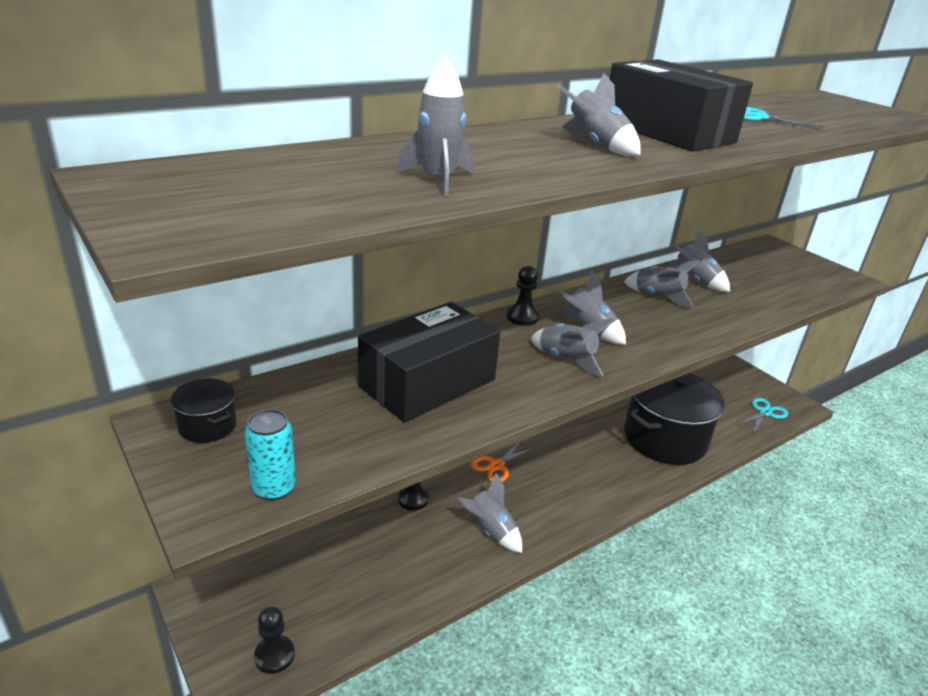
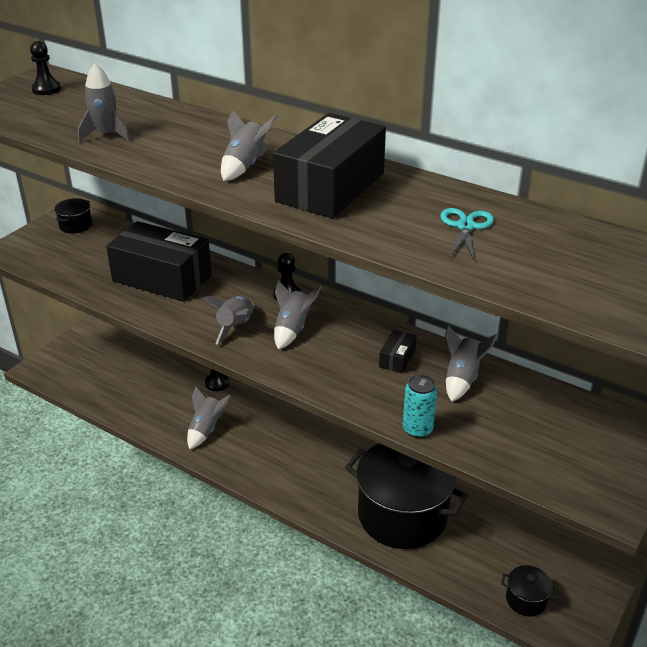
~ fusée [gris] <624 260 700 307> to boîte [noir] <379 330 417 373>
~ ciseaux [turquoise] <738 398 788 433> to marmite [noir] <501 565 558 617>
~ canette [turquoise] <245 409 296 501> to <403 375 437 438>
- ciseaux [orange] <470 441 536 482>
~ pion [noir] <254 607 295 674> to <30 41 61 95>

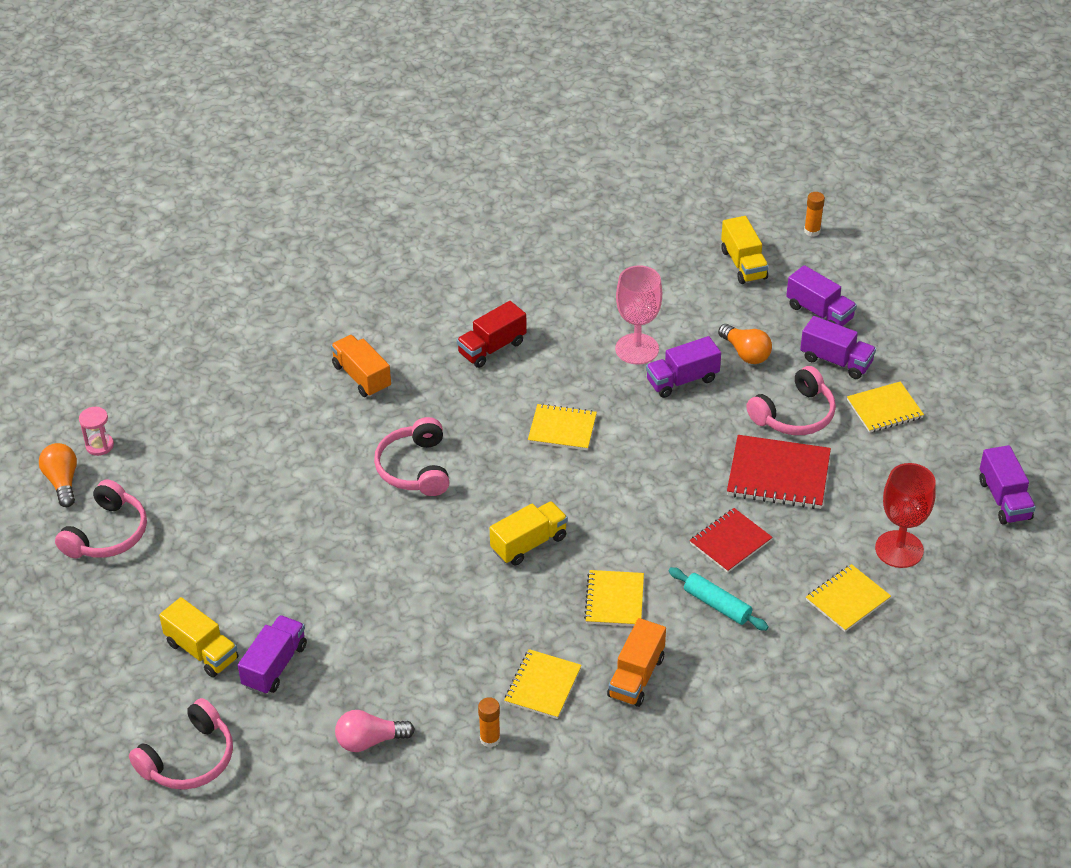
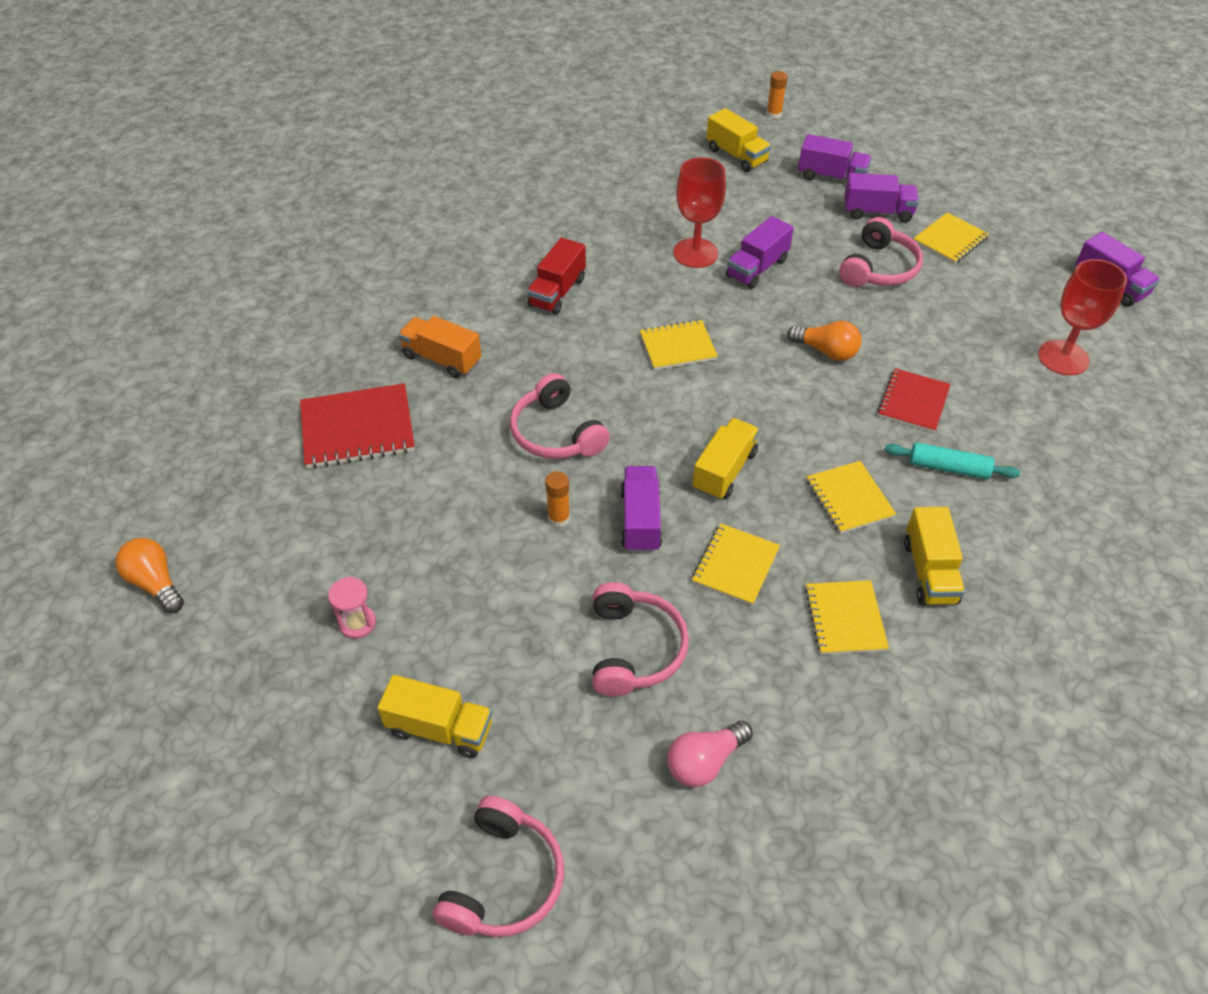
~ verre à pied [rose] <615 265 662 365> to verre à pied [rouge] <673 157 726 268>
~ ampoule [orange] <718 324 772 364> to <787 321 862 361>
~ sablier [rose] <79 407 114 456> to <328 577 376 639>
~ carnet [rouge] <727 435 831 509> to <300 383 415 469>
~ casque audio [rose] <55 479 147 559> to <592 582 689 697>
~ carnet [jaune] <806 564 891 632> to <692 524 780 606>
~ camion [violet] <238 615 307 695> to <621 466 662 552>
~ camion [orange] <607 618 666 707> to camion [jaune] <904 507 965 605>
~ bâton de colle [orange] <478 697 500 748> to <545 471 570 527>

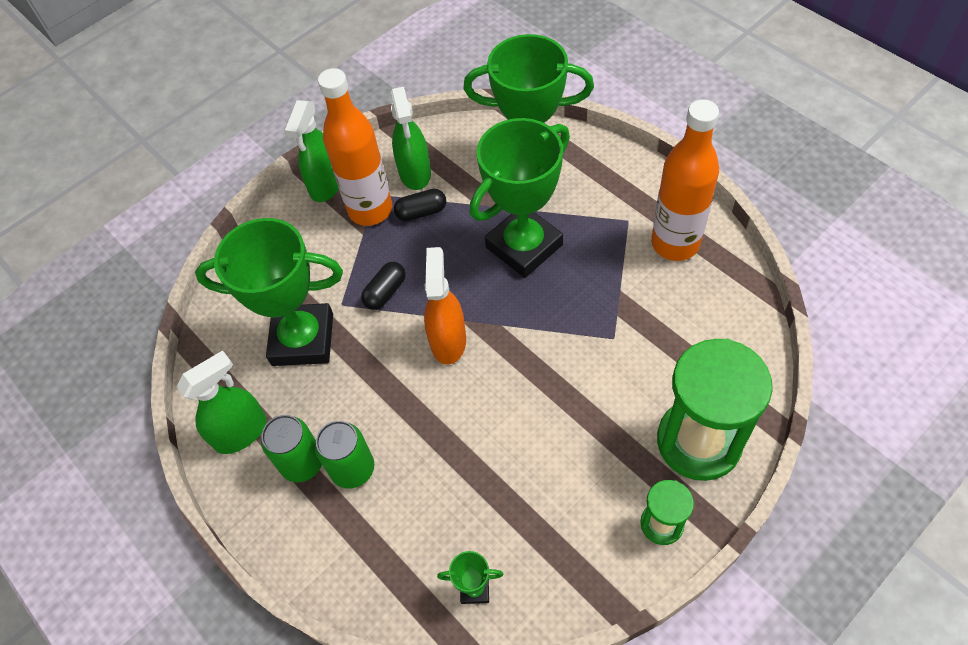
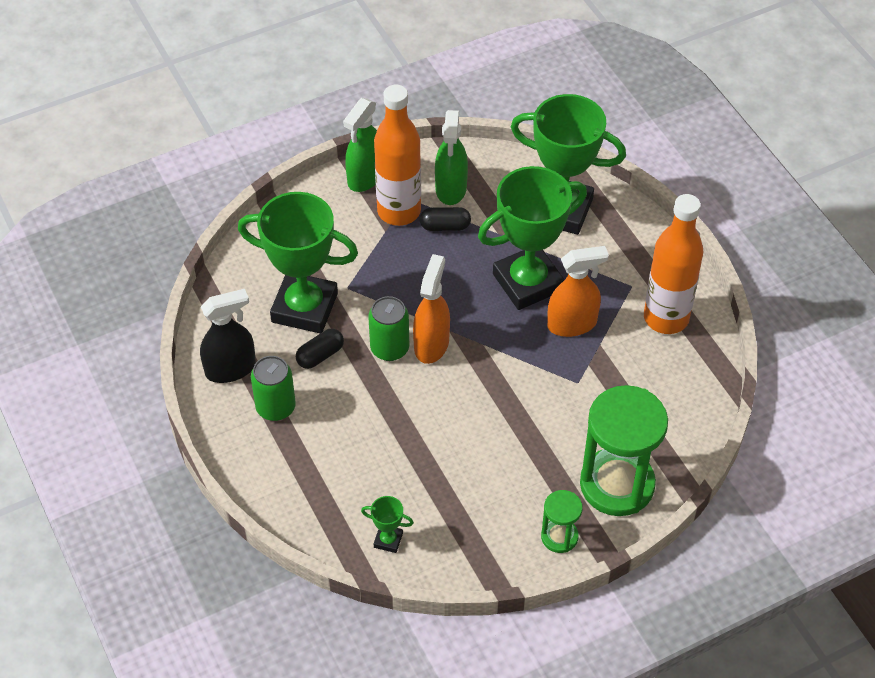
~ gélule [noir] <361 262 406 310> to <296 329 344 369>
~ vaporisateur [vert] <177 350 267 454> to vaporisateur [noir] <200 289 256 383>
~ canette [vert] <315 421 374 489> to <368 296 409 361>
+ vaporisateur [orange] <547 246 609 337>

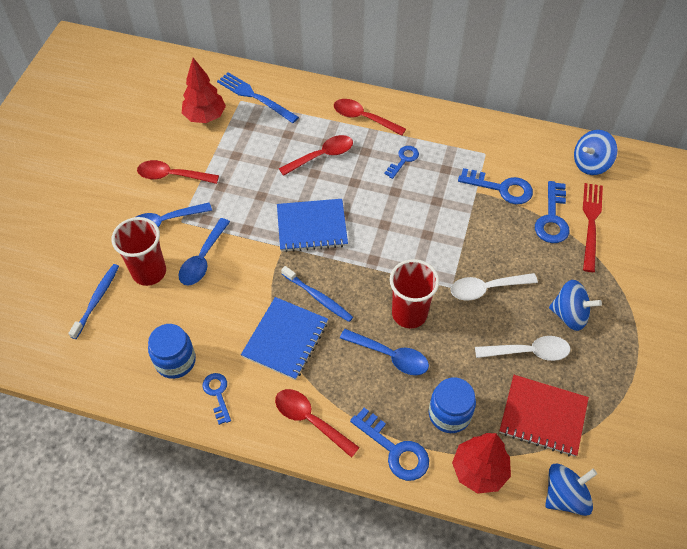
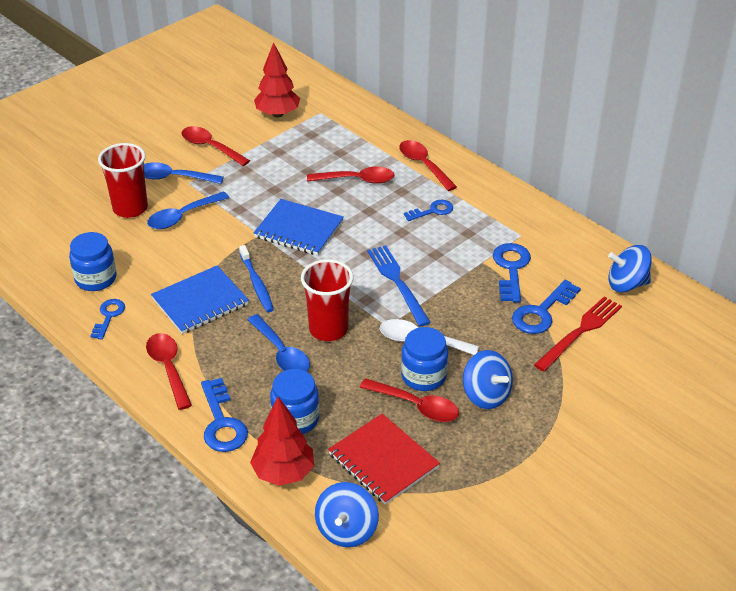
~ fourchette [bleu] <217 72 299 123> to <367 245 431 327>
~ clé [bleu] <458 168 533 205> = <493 243 531 302> 135 degrees counterclockwise
- brosse à dents [bleu] <68 264 119 339>
~ cuillère [blanc] <475 336 570 361> to cuillère [rouge] <360 378 459 422>
~ toupie [bleu] <545 464 597 516> = <315 482 379 547> 105 degrees clockwise
+ bocal [bleu] <401 327 448 391>

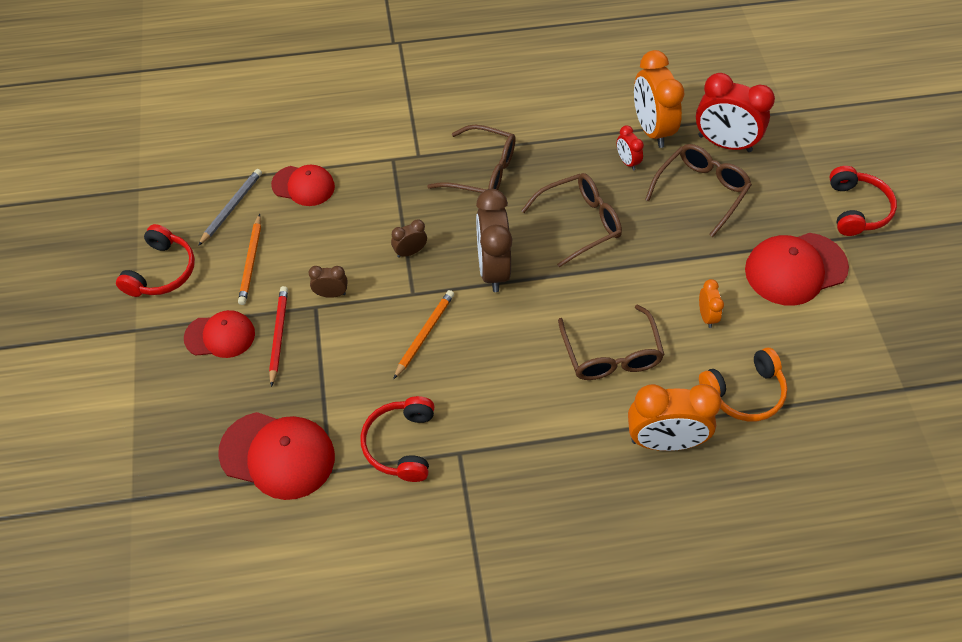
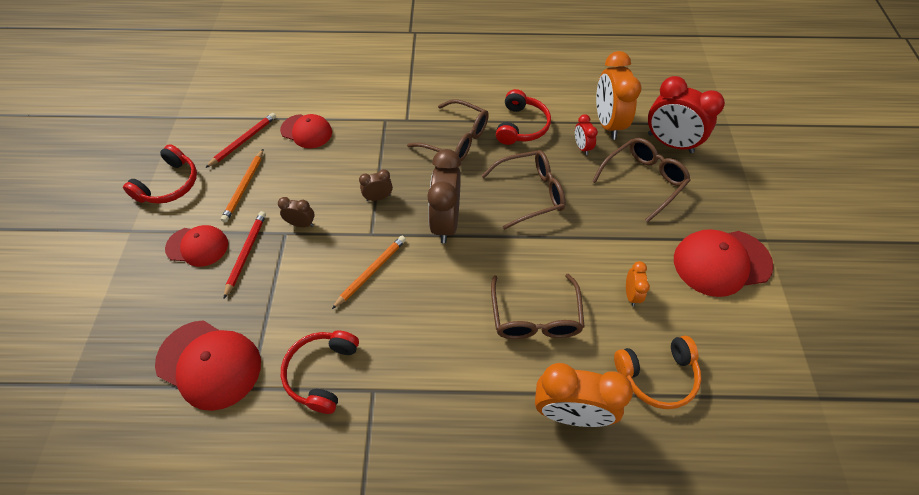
~ casque audio [rouge] <829 166 897 236> to <496 89 551 145>
~ crayon [gris] <198 169 262 246> to crayon [rouge] <205 113 276 168>

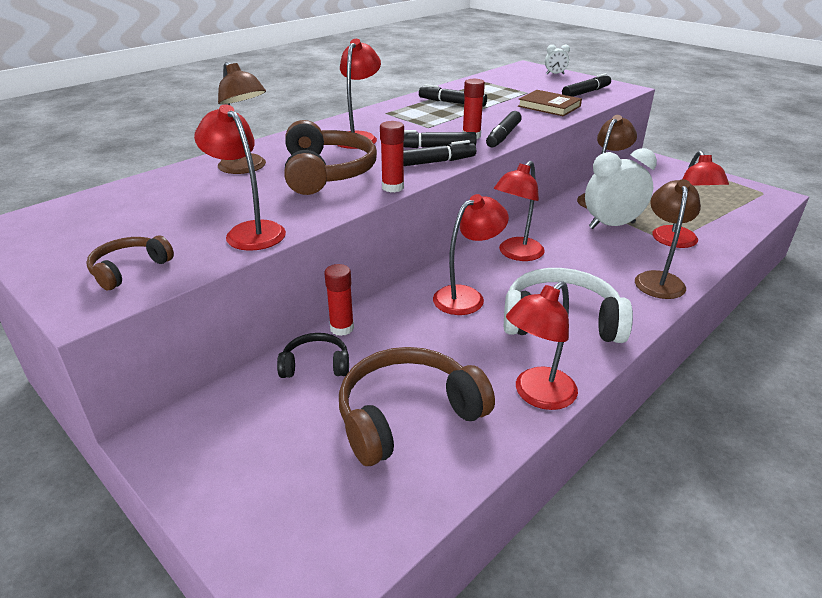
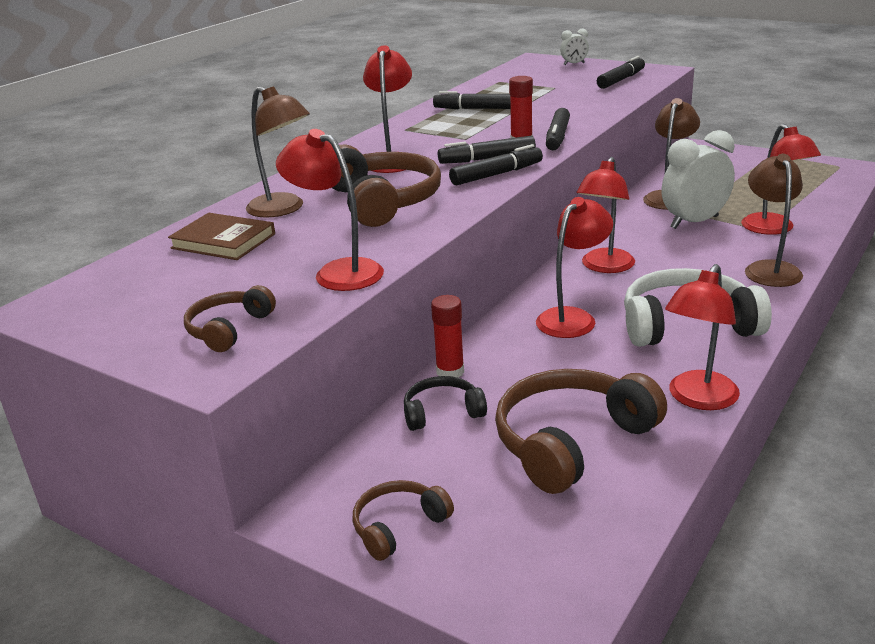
~ livre [marron] <518 90 582 116> to <168 213 275 260>
- bâton de colle [rouge] <380 121 404 192>
+ casque audio [marron] <352 480 454 561>

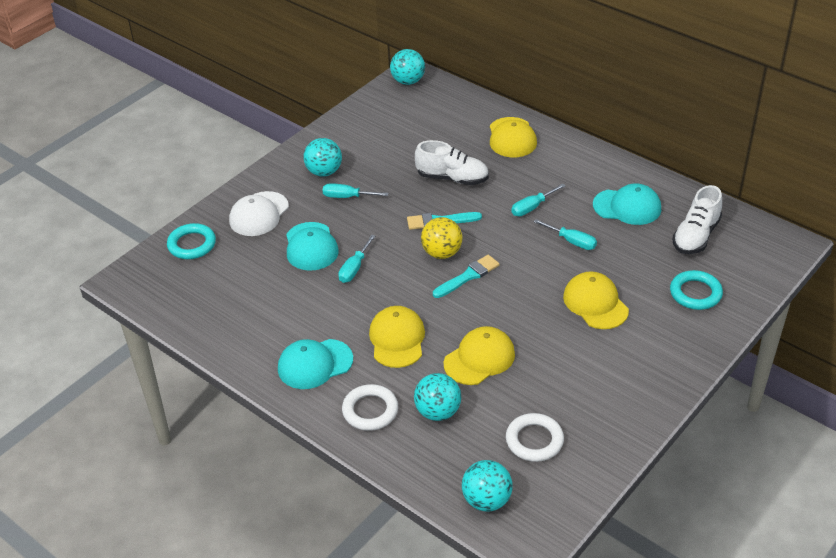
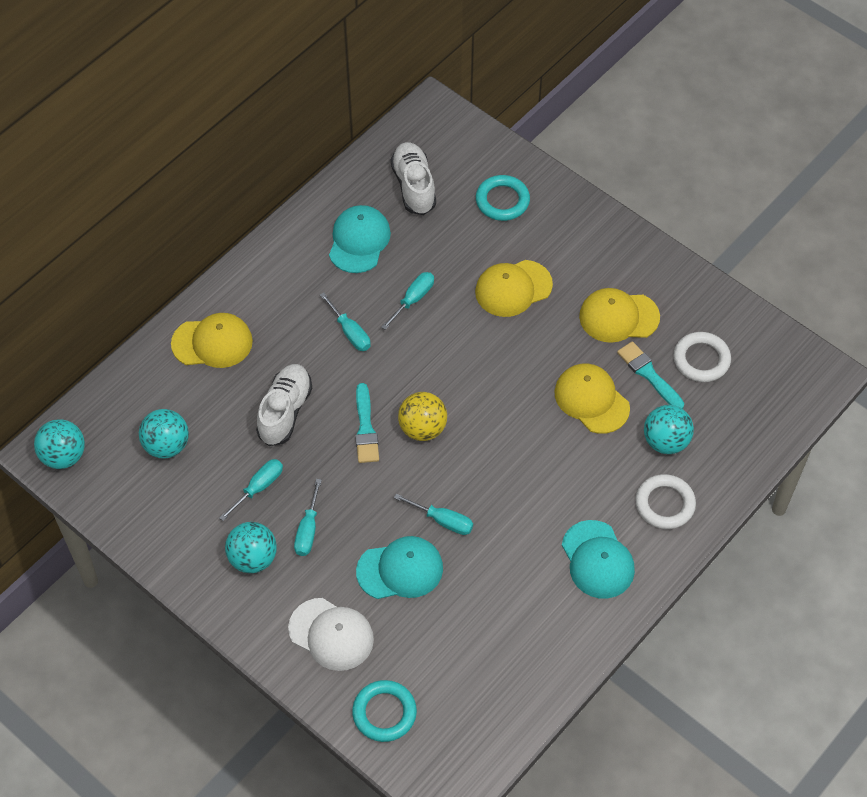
~ chaussure [blanc] <672 185 722 254> = <390 142 436 215> 135 degrees counterclockwise
~ pinceau [turquoise] <433 255 500 298> to <617 341 684 409>
~ casquette [jaune] <369 306 425 368> to <579 288 660 343>
~ balle [turquoise] <462 460 512 512> to <139 409 189 459>
+ tournevis [turquoise] <219 459 283 521>

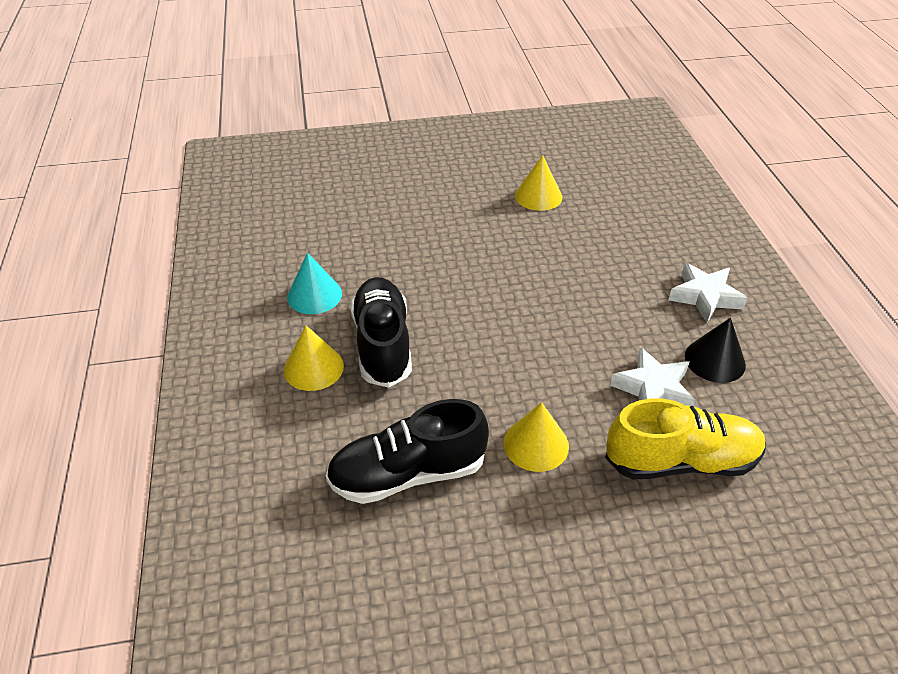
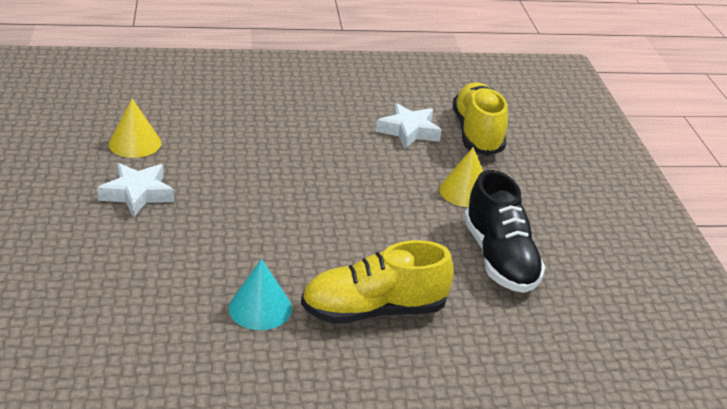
~ étoile [blanc] <669 263 748 323> to <97 163 174 217>
- chaussure [noir] <351 277 412 388>
- cône [noir] <685 318 746 383>
~ cône [jaune] <284 325 344 391> to chaussure [jaune] <301 240 454 324>

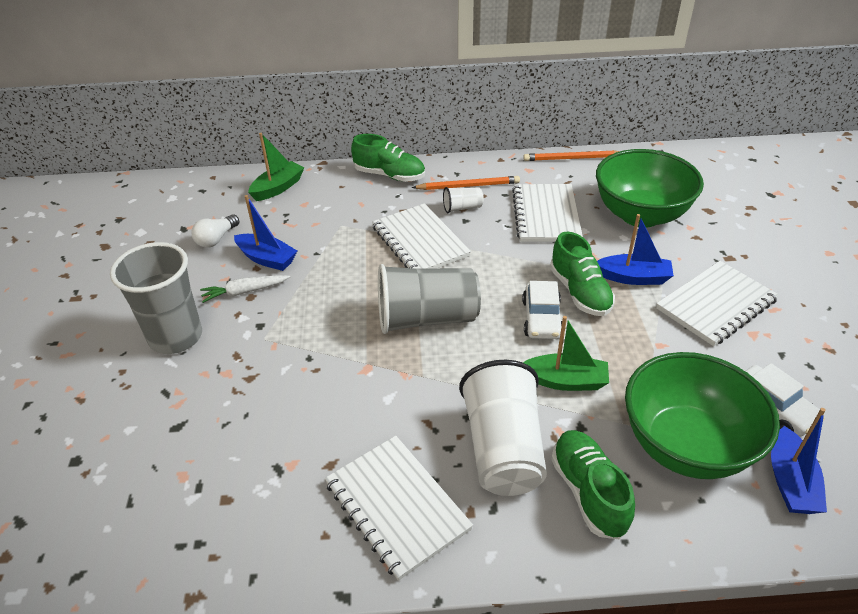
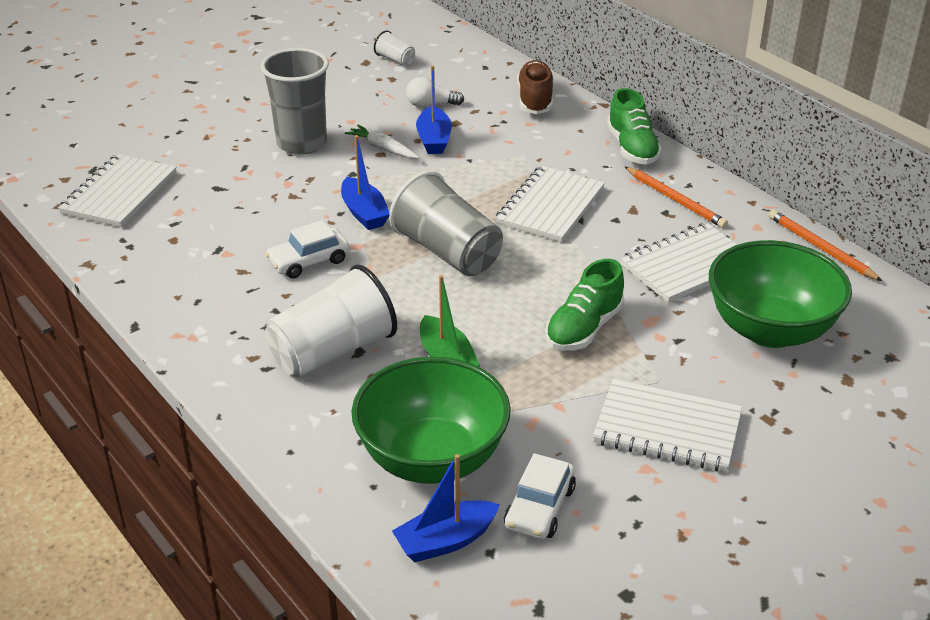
~ bateau [vert] <248 133 304 201> to chaussure [marron] <517 60 553 114>
~ gobelet [blanc] <443 187 484 213> to <374 30 415 66>
~ bateau [bleu] <597 214 674 285> to <341 135 390 230>
~ voiture [blanc] <522 281 562 339> to <265 220 350 278>
- chaussure [vert] <551 430 635 539>
~ carnet [blanc] <325 436 473 581> to <58 154 177 227>

